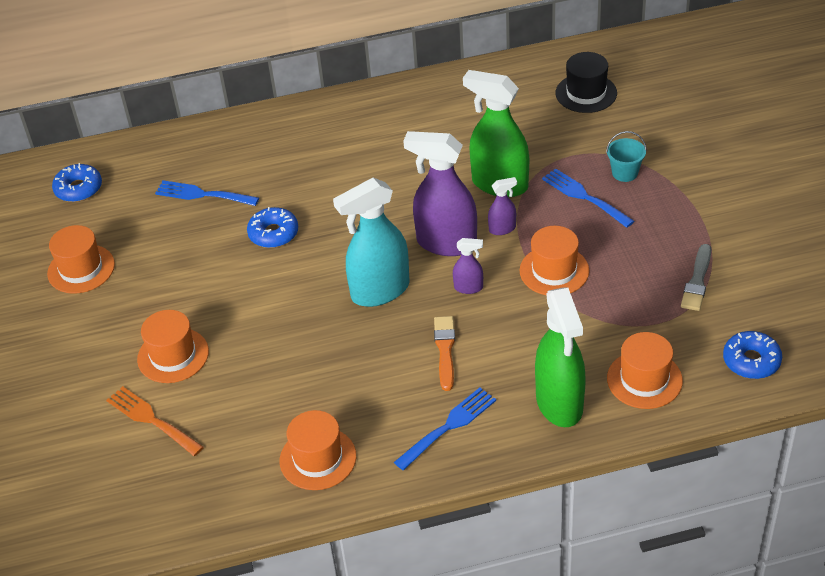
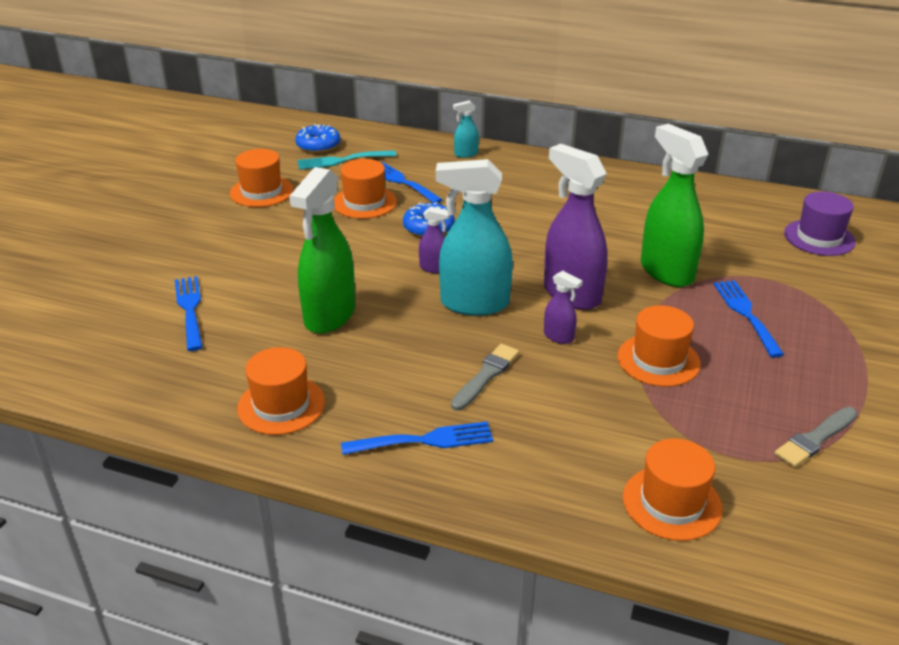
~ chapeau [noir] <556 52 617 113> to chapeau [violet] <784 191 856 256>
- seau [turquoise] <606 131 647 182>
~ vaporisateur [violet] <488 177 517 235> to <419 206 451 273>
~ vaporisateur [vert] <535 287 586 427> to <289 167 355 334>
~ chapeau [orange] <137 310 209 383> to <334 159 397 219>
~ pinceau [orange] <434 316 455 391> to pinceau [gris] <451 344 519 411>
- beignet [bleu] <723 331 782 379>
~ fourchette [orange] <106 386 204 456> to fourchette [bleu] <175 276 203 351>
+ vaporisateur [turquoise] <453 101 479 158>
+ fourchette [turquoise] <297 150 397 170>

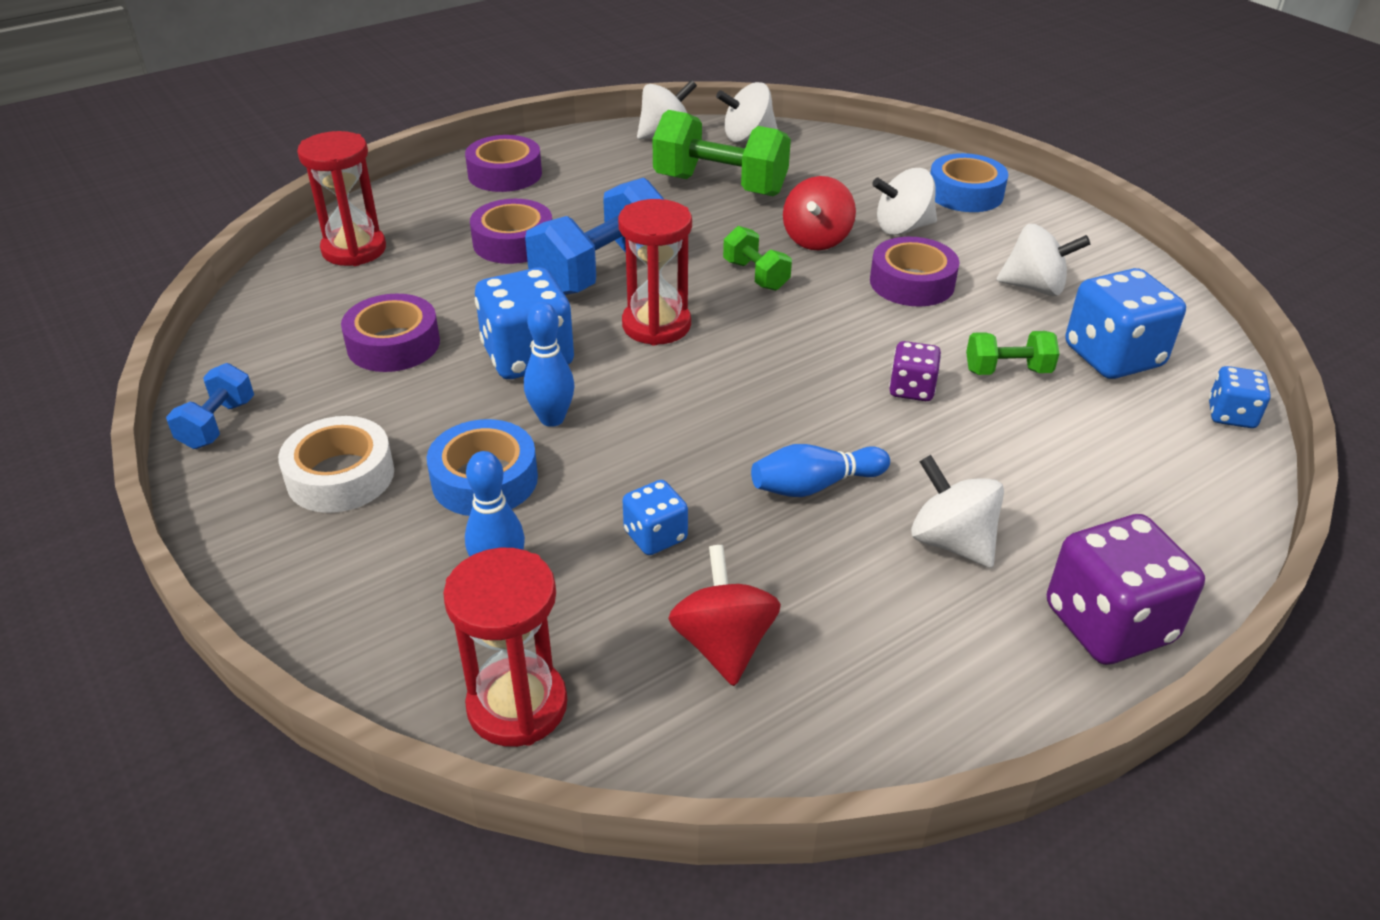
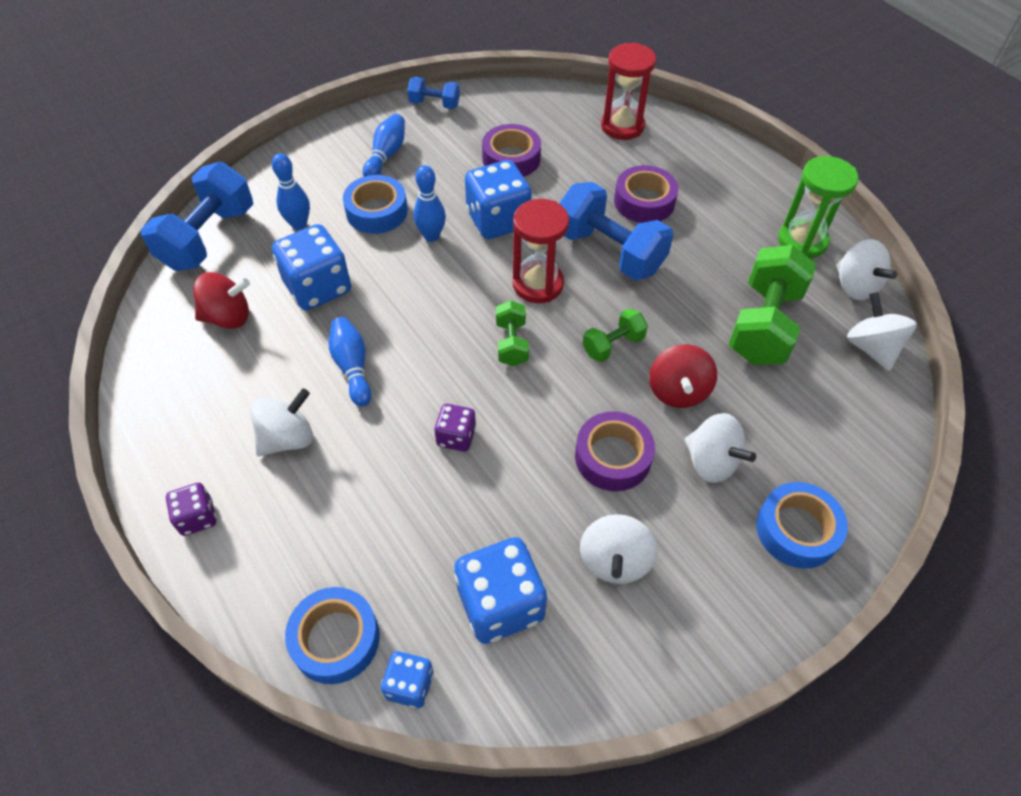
- ruban adhésif [violet] <465 135 542 192>
~ toupie [blanc] <872 168 937 235> = <685 413 756 483> 150 degrees clockwise
~ toupie [rouge] <783 176 856 250> = <649 344 717 408> 105 degrees counterclockwise
~ haltère [vert] <966 331 1060 375> to <496 300 529 366>
~ ruban adhésif [blanc] <278 416 394 513> to quille [bleu] <363 114 405 177>
~ dé [bleu] <622 480 688 555> = <272 224 351 310> x1.85
~ dé [violet] <1047 514 1205 665> = <166 483 216 536> x0.54
~ sablier [rouge] <443 548 567 747> to haltère [bleu] <141 162 253 271>
+ sablier [vert] <778 156 859 258>
+ ruban adhésif [bleu] <285 587 380 684>

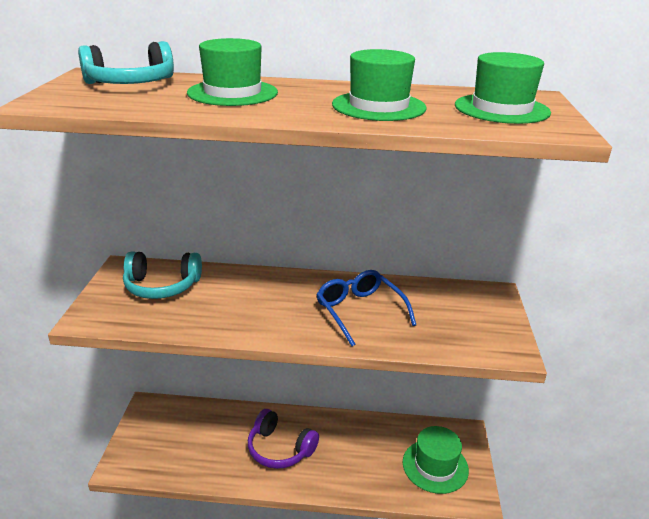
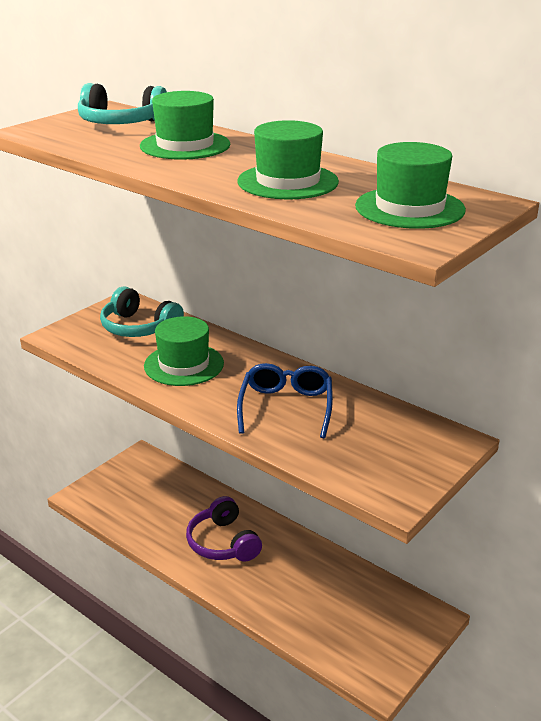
~ chapeau [vert] <403 426 469 494> to <144 316 224 386>

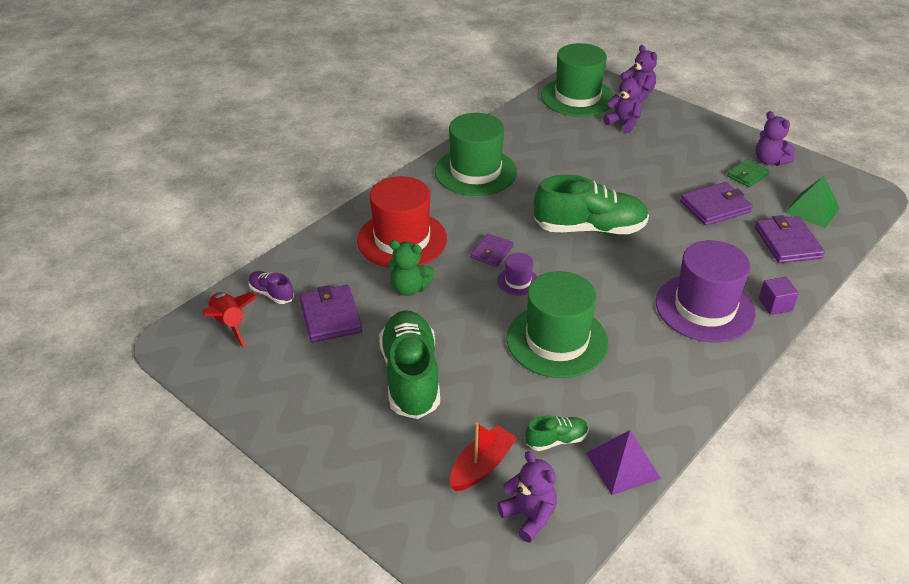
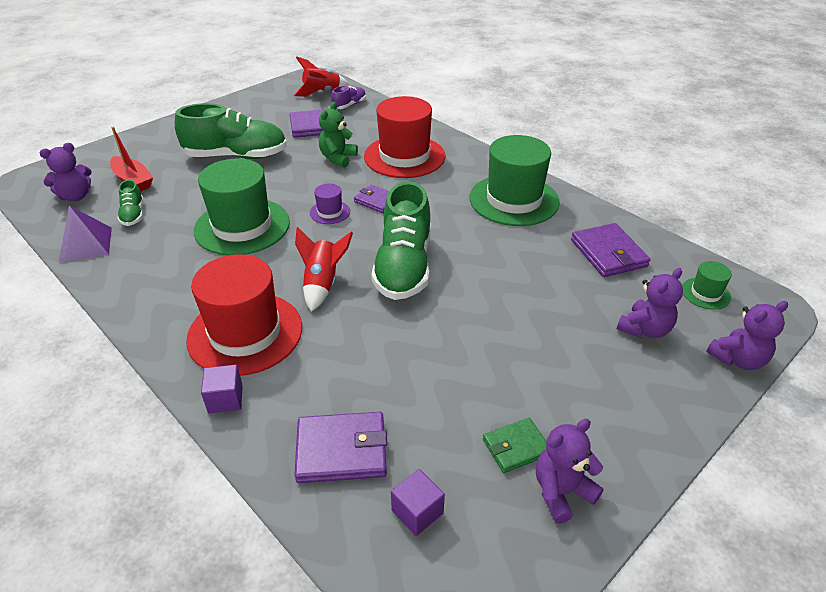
~ chapeau [vert] <541 43 614 117> = <682 261 732 310> x0.44
~ portefeuille [vert] <727 159 769 187> = <483 418 546 473> 75 degrees counterclockwise
~ pyramide [vert] <785 176 840 228> to cube [violet] <391 469 445 536>
~ portefeuille [violet] <680 182 753 226> to <571 223 651 277>
~ chapeau [violet] <656 240 756 342> to chapeau [rouge] <186 254 302 376>
+ fusée [rouge] <295 227 353 312>

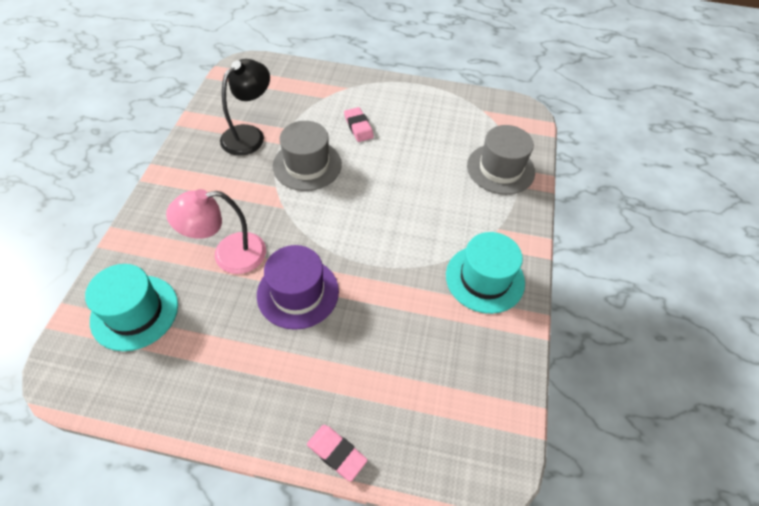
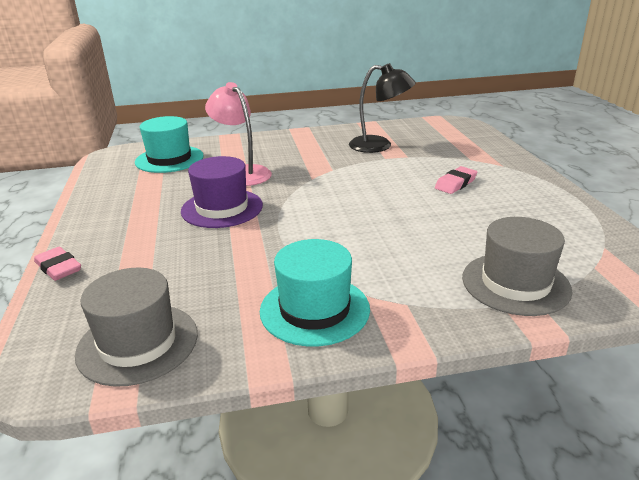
~ chapeau [gris] <273 121 342 191> to <75 268 198 387>
~ gomme [rose] <307 425 368 481> = <34 247 81 281> 60 degrees counterclockwise

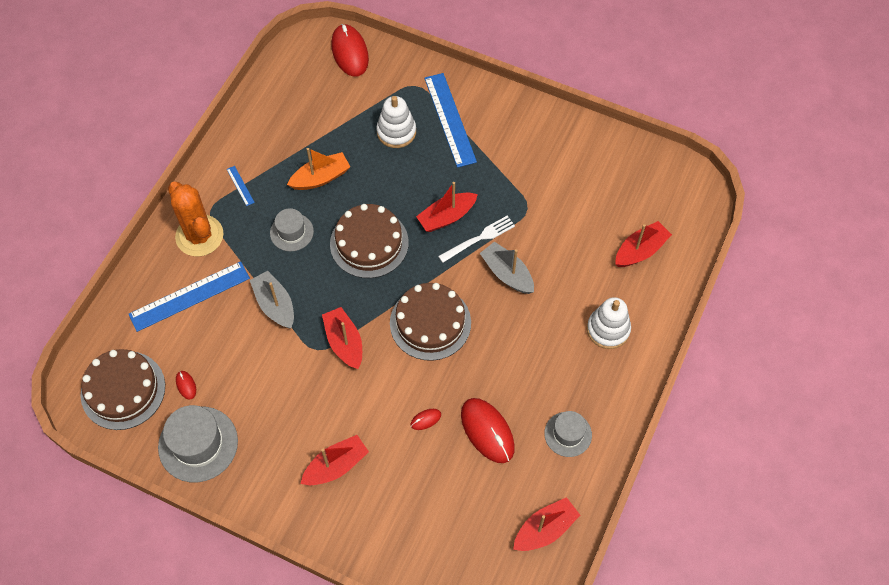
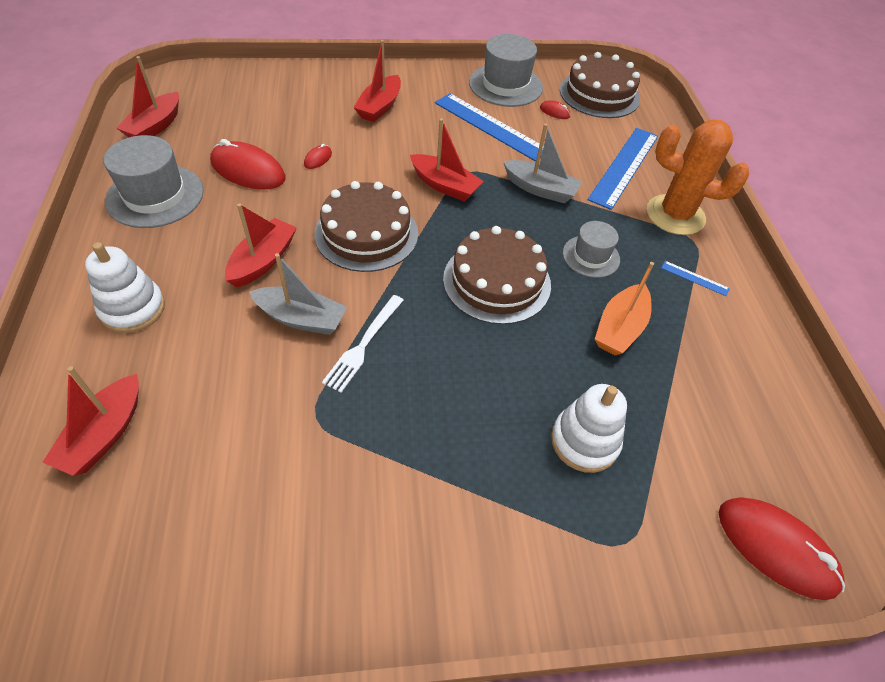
~ règle [bleu] <424 73 477 168> to <435 93 544 161>
~ bateau [rouge] <416 182 478 232> to <225 203 297 288>
~ chapeau [gris] <544 411 592 457> = <104 135 203 228> x1.66

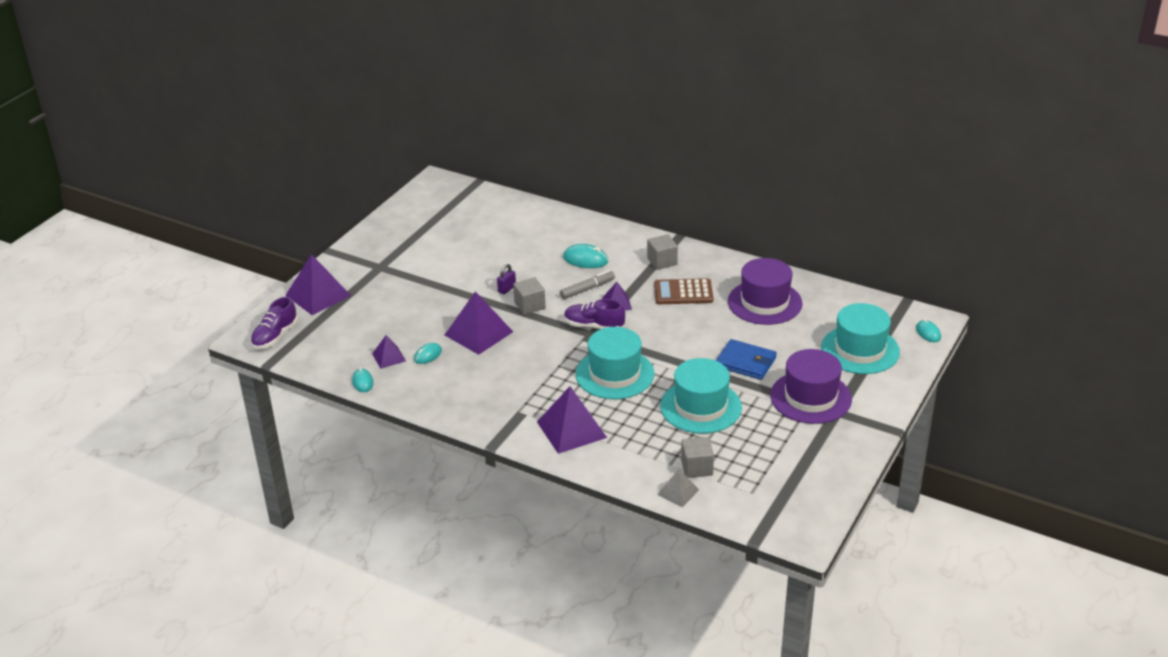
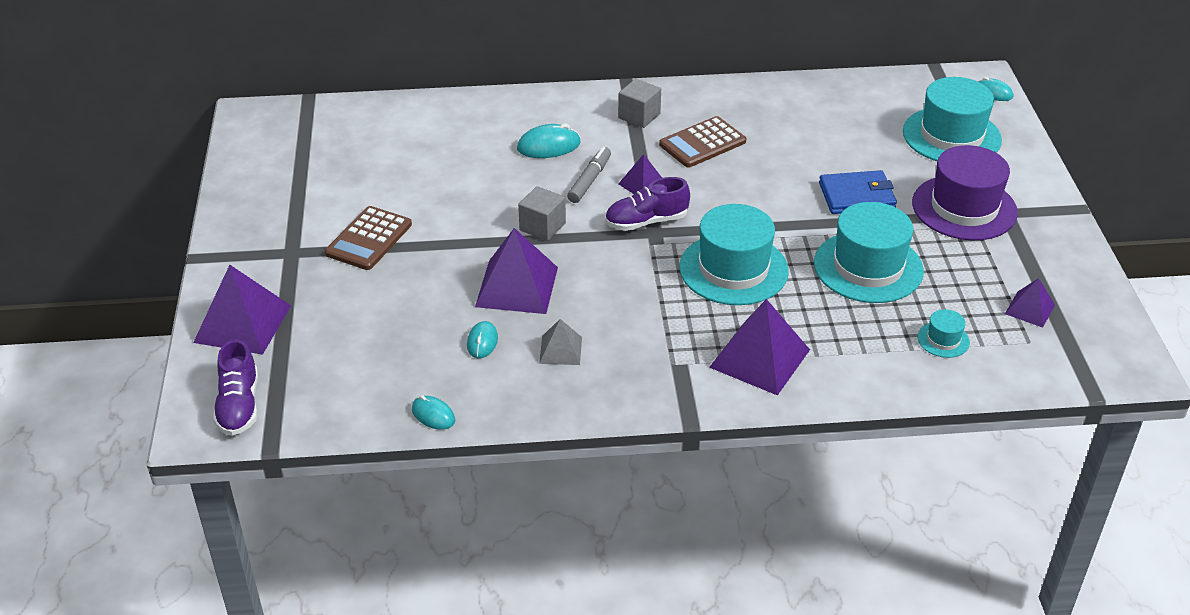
- chapeau [violet] <728 258 803 325>
- cadenas [violet] <497 264 516 294>
~ pyramide [violet] <372 335 406 369> to <1005 278 1055 328>
~ cube [gris] <681 437 714 478> to chapeau [turquoise] <918 309 970 358>
~ pyramide [gris] <658 469 699 507> to <539 319 582 365>
+ calculatrice [marron] <325 206 412 270>

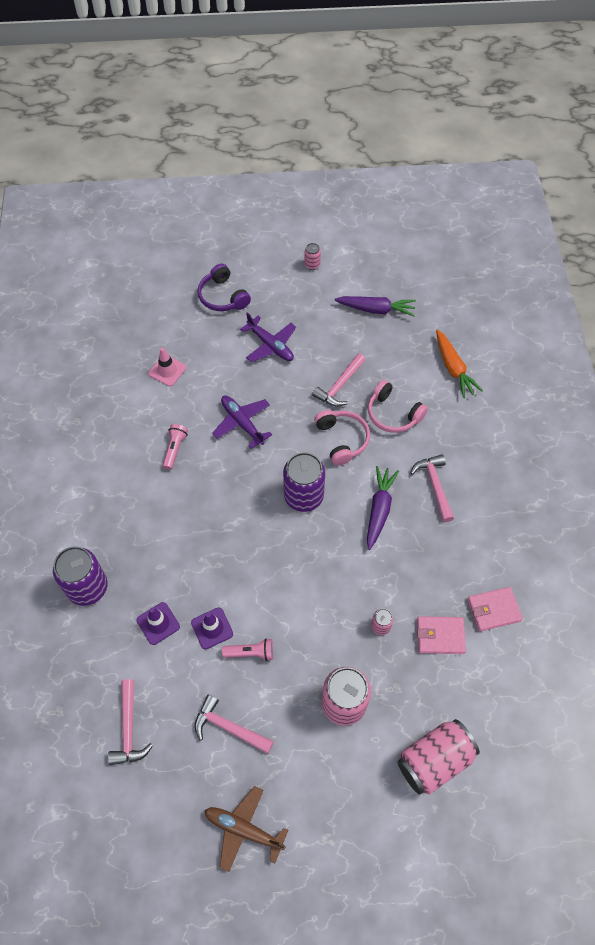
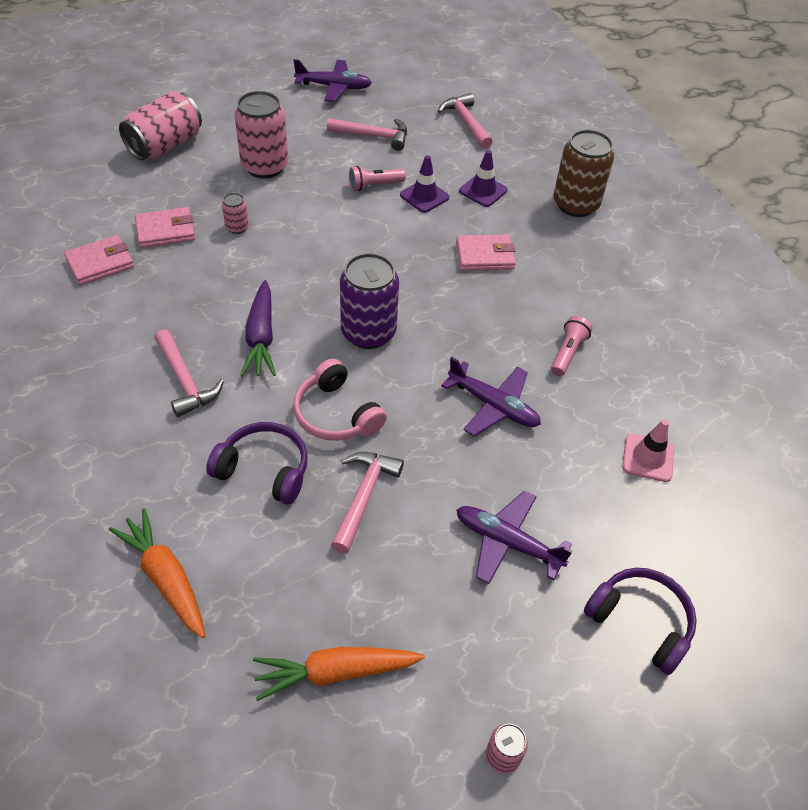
~ carotte [violet] <335 296 416 316> to carotte [orange] <253 647 425 701>
~ casque audio [rose] <368 380 428 433> to casque audio [violet] <206 422 308 504>
~ lampe de poche [rose] <163 424 188 470> = <551 316 592 376> 150 degrees counterclockwise
~ canette [violet] <53 546 108 606> to canette [marron] <553 129 614 217>
~ avion [marron] <204 786 288 872> to avion [violet] <293 59 372 102>
+ portefeuille [rose] <456 235 516 271>

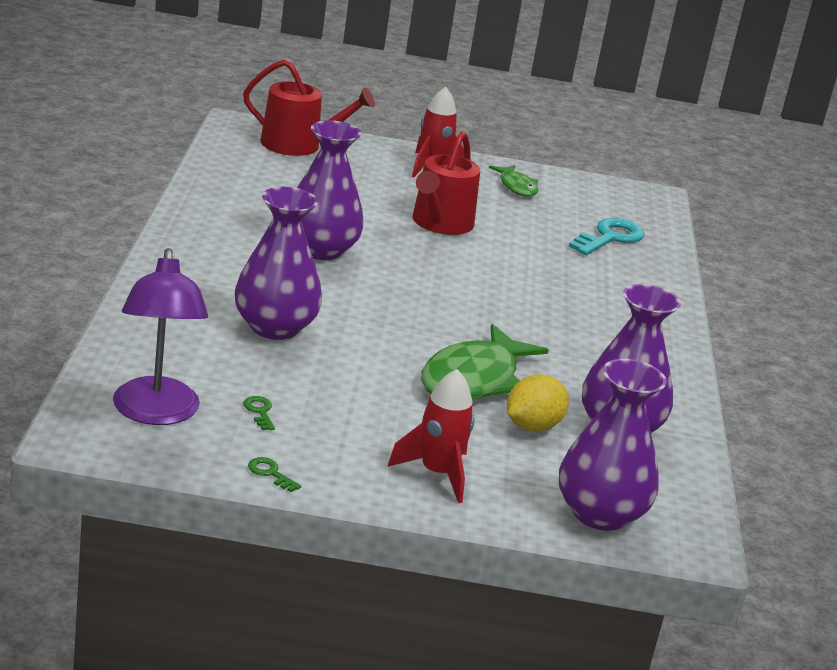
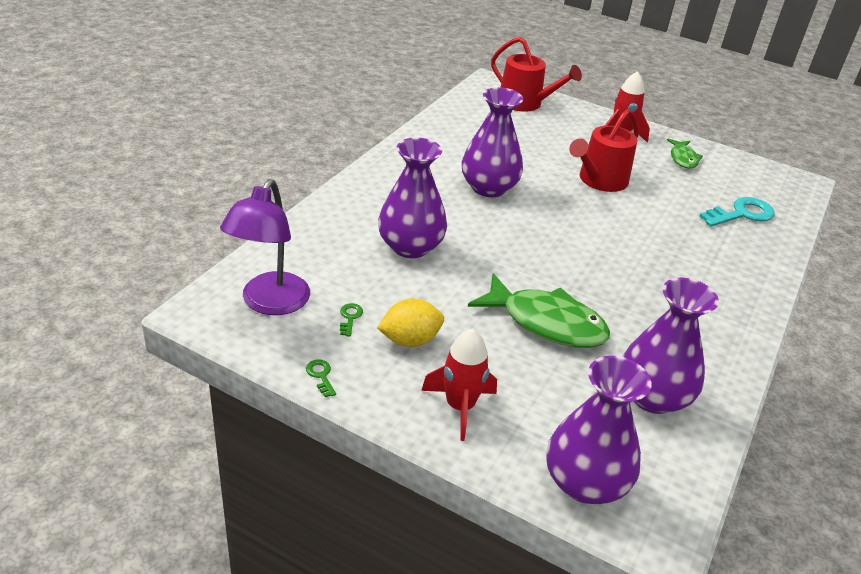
~ poisson [vert] <421 324 548 400> = <468 273 610 348> 120 degrees counterclockwise
~ citron [jaune] <507 374 569 432> to <377 299 444 347>

